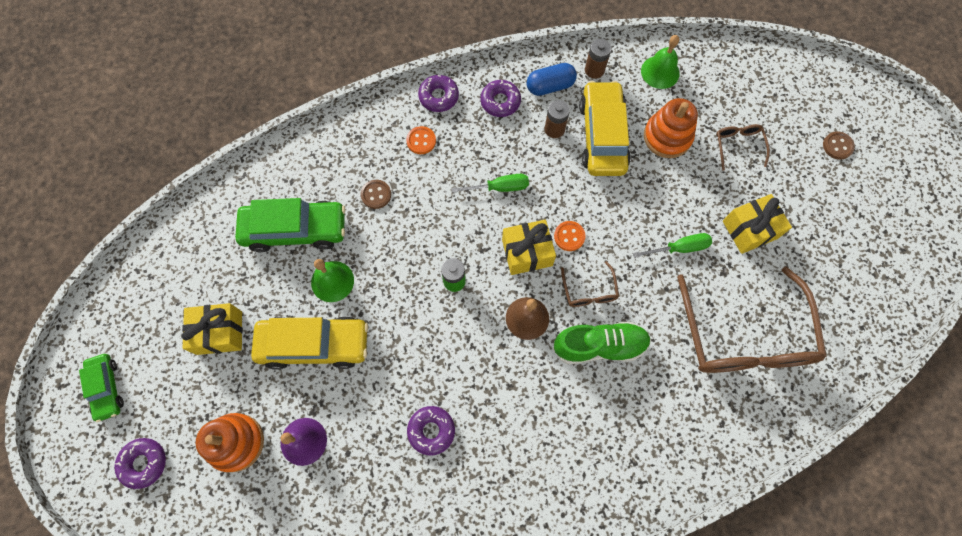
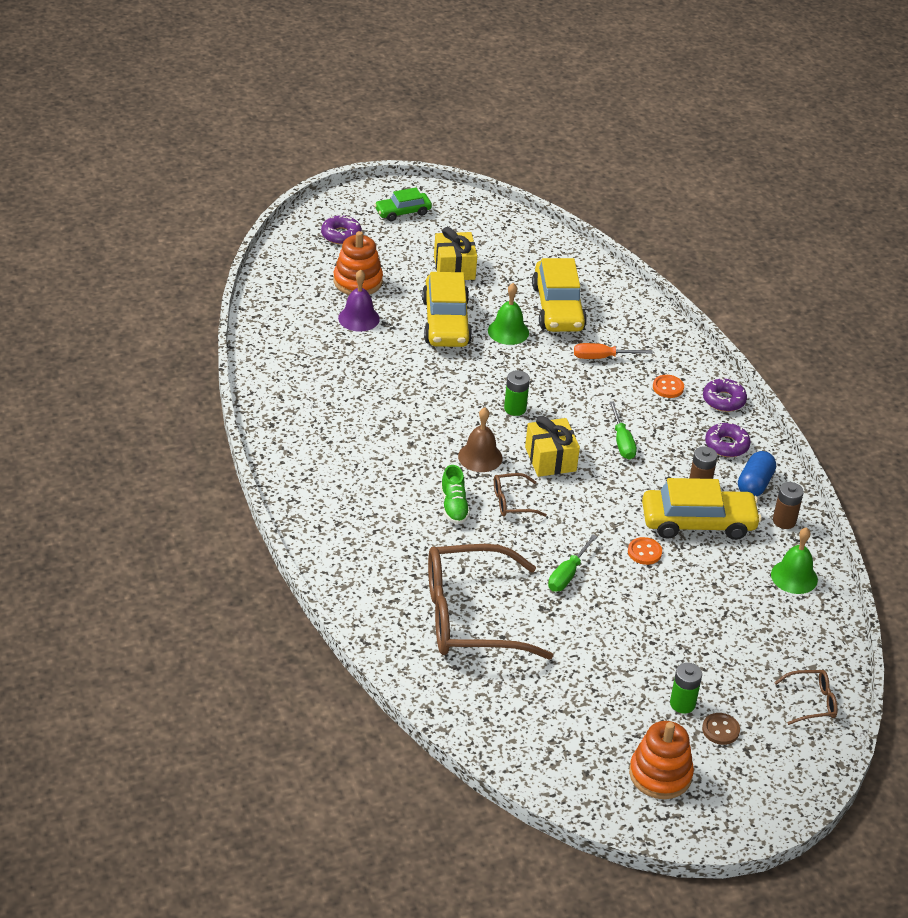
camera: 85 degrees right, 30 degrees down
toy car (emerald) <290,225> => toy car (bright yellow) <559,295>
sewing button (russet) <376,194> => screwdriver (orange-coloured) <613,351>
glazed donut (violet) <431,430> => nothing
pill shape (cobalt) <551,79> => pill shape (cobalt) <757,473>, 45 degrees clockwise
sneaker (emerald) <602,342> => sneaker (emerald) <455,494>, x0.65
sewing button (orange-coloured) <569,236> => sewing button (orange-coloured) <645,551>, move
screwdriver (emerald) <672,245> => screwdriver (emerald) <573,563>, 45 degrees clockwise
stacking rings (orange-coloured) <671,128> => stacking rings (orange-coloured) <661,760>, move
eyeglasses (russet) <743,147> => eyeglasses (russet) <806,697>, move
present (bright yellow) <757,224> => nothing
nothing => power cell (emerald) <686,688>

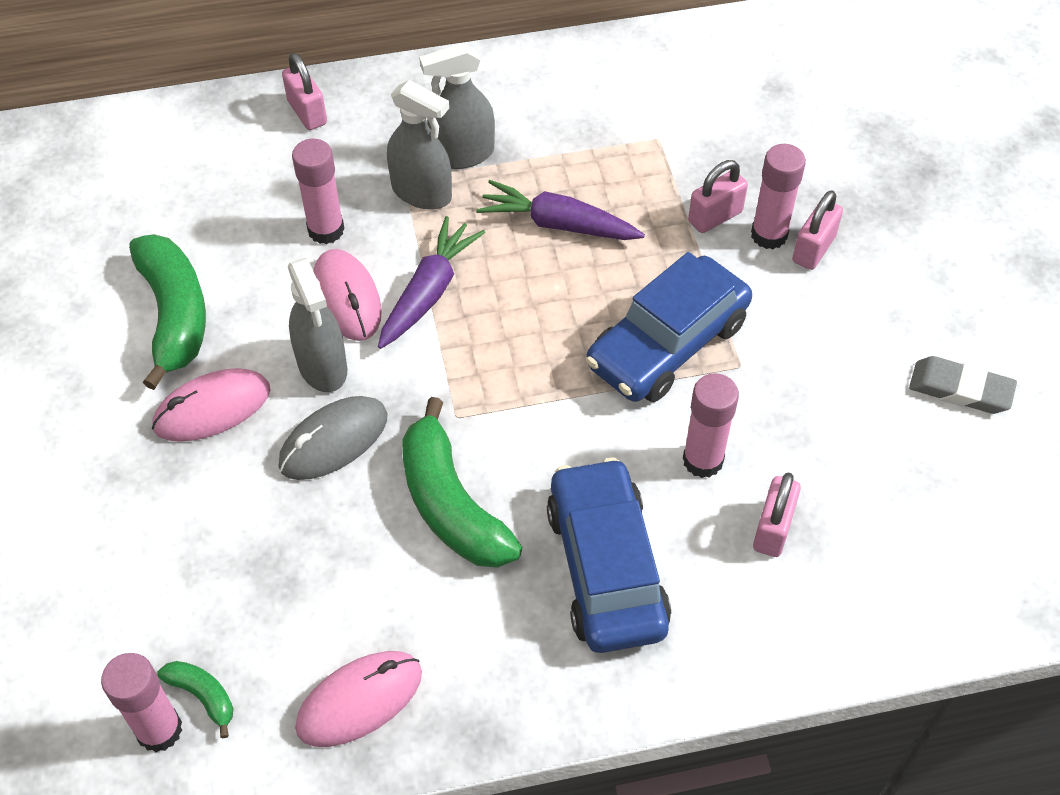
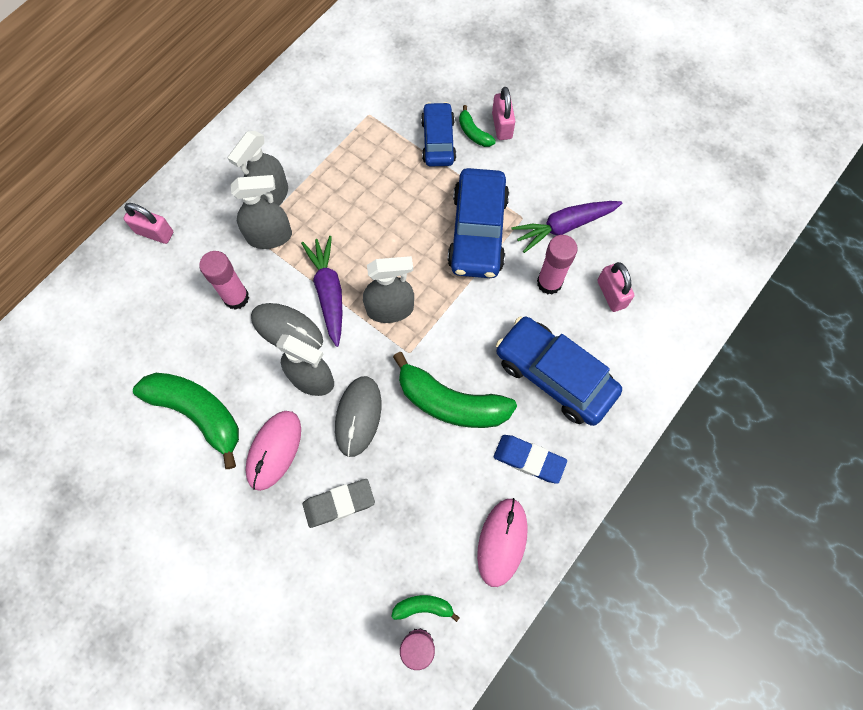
camera: 40 degrees left, 15 degrees up
PC mouse (rosy) <347,295> => PC mouse (ash-grey) <287,326>
carrot (violet) <560,210> => carrot (violet) <567,227>, move
small lock (rosy) <718,196> => toy car (cobalt) <438,134>
stick of glue (rosy) <778,196> => banana fruit (emerald) <477,126>
eraser (ash-grey) <963,385> => eraser (ash-grey) <339,503>, move
nothing => spray cleaner (ash-grey) <388,289>
nothing => eraser (cobalt) <530,459>

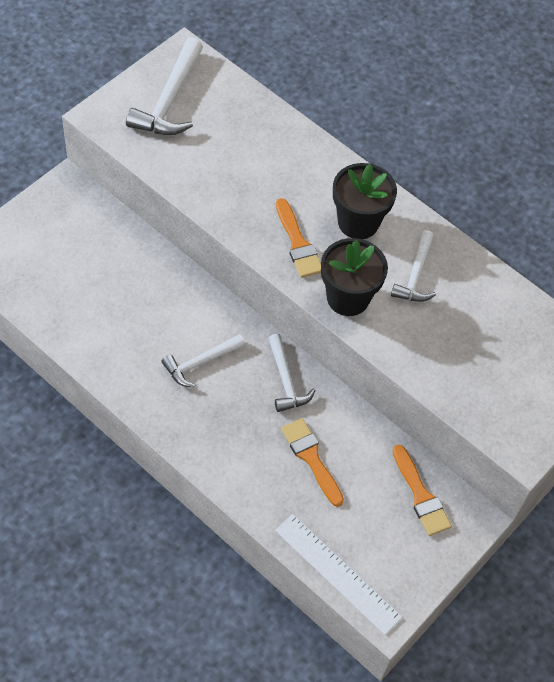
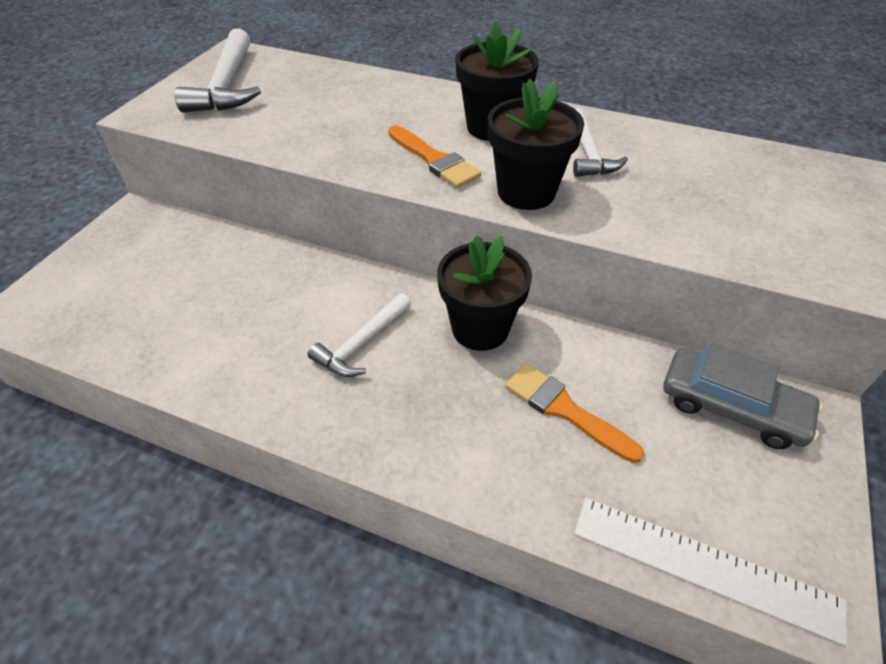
camera: 15 degrees left, 10 degrees down
carpenter's hammer (white) <291,373> => potted plant (jet-black) <484,293>
brush (orange-coloured) <422,490> => toy car (ash-grey) <743,396>

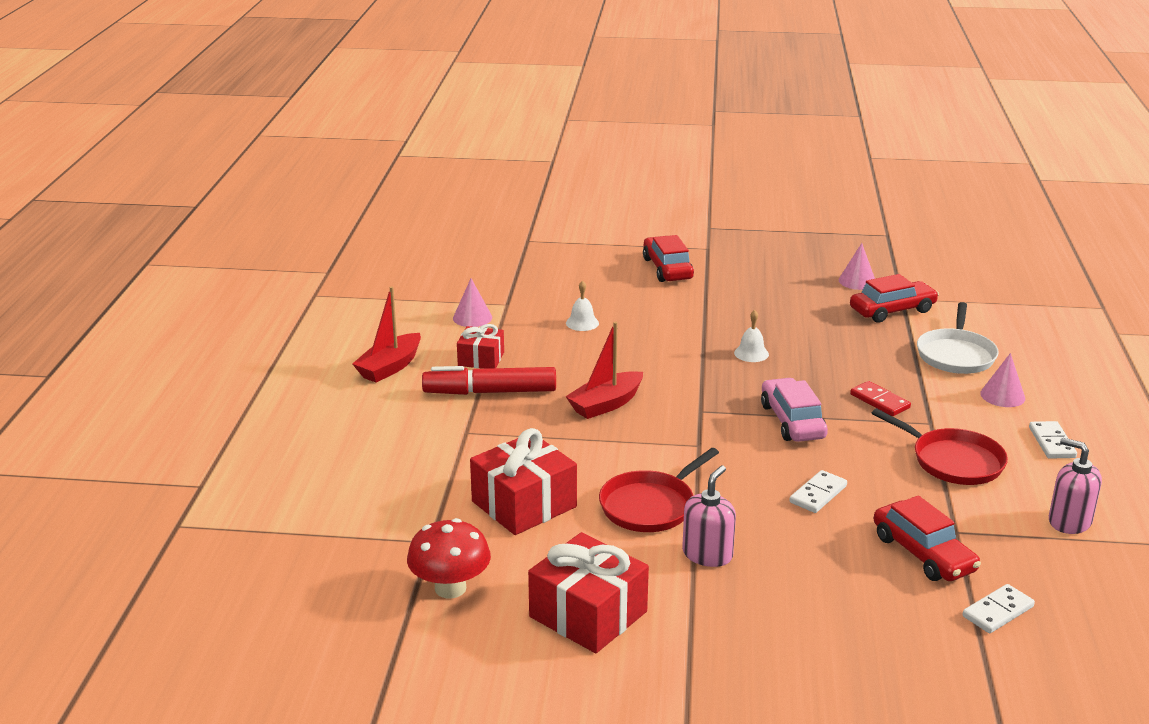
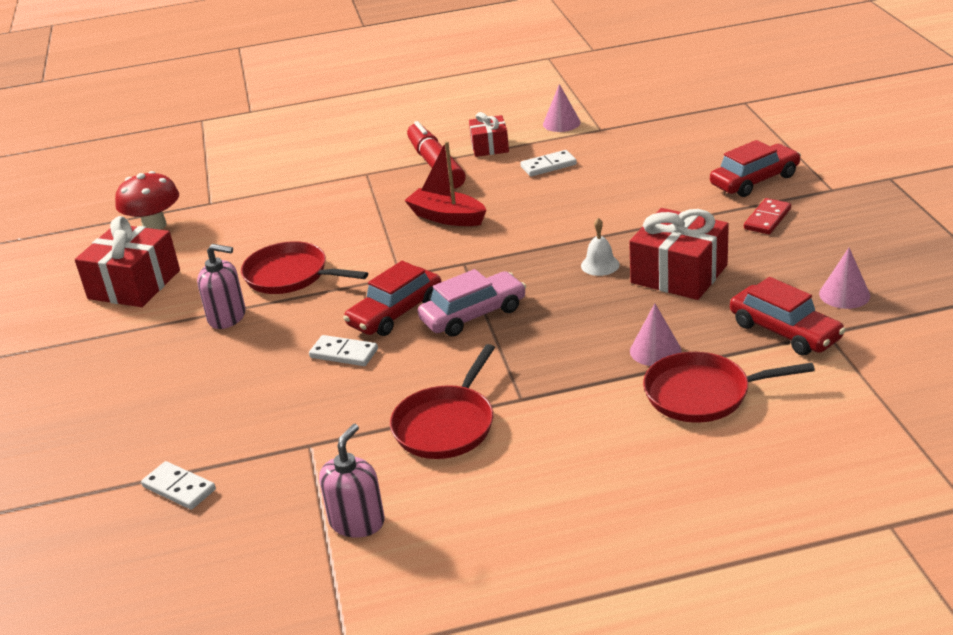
camera: 75 degrees right, 5 degrees up
toy boat (red) <387,334> => nothing
present (red) <523,481> => present (red) <679,254>, move
school bell (white) <582,305> => nothing
domino tile (red) <880,398> => domino tile (red) <767,216>, move
toy car (red) <927,538> => toy car (red) <392,298>, move
pan (white) <958,338> => pan (red) <729,387>
solid cone (rosy) <1002,380> => solid cone (rosy) <655,334>, move
domino tile (white) <1053,440> => domino tile (white) <548,163>, move

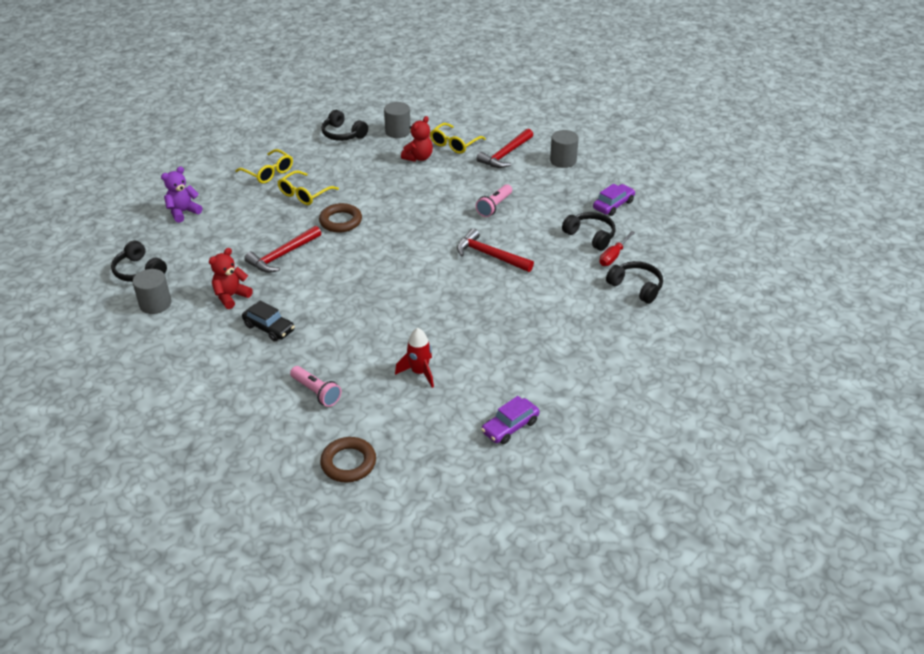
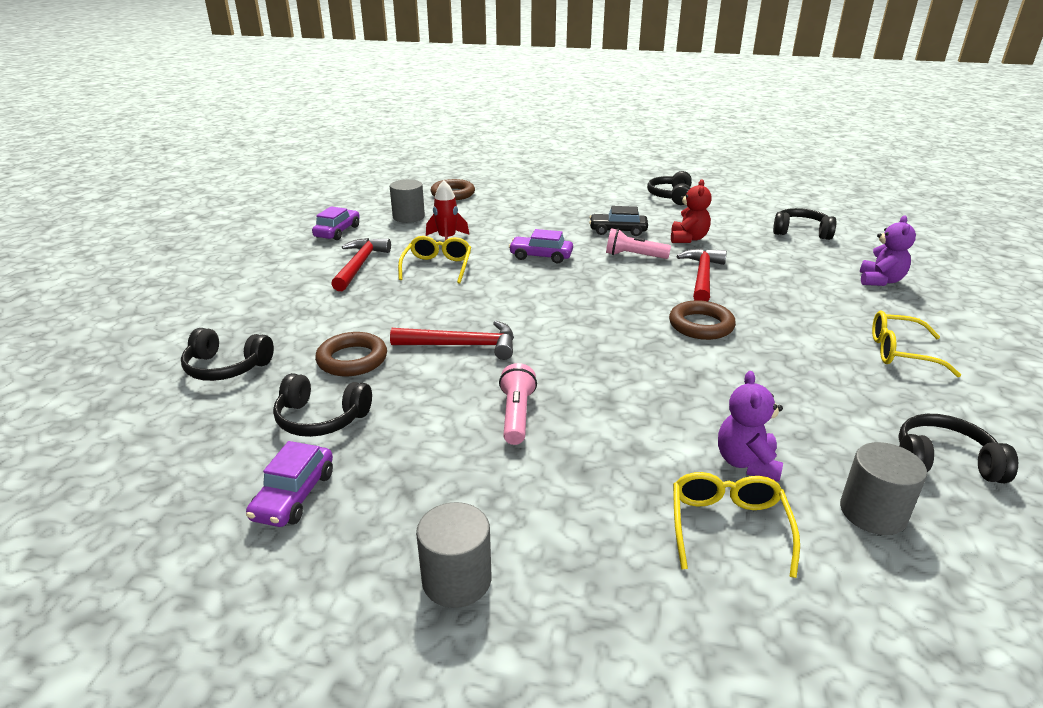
camera: 150 degrees right, 10 degrees down
cylinder (ash-grey) <151,291> => cylinder (ash-grey) <407,201>, move
eyeglasses (bright yellow) <308,188> => eyeglasses (bright yellow) <434,260>, move
torch (rosy) <316,386> => torch (rosy) <638,243>, move
teddy (red) <417,139> => teddy (violet) <750,426>
carpenter's hammer (red) <504,148> => carpenter's hammer (red) <361,264>, move
screwdriver (red) <617,248> => nothing
nothing => ring (russet) <351,354>
nothing => toy car (violet) <541,246>
nothing => headset (jet-black) <669,188>

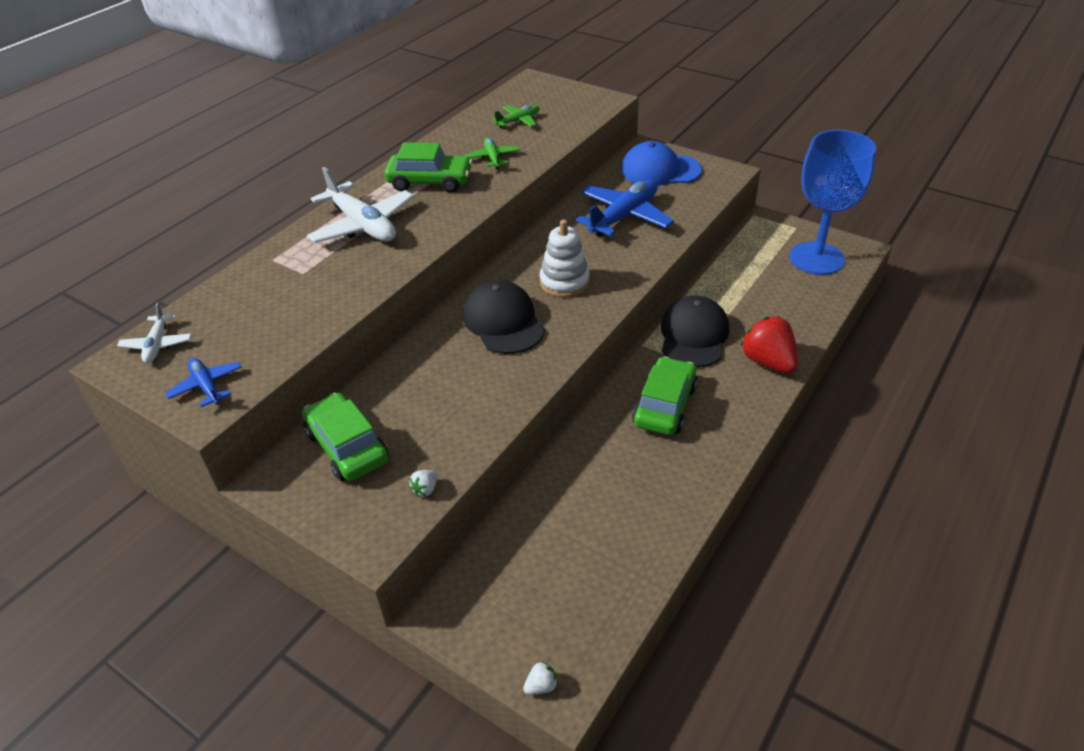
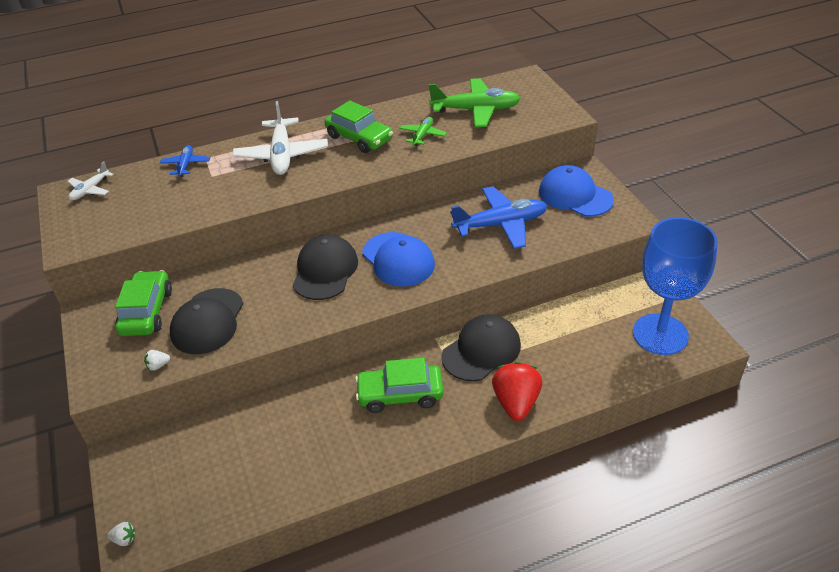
camera: 35 degrees right, 0 degrees up
toy plane (cobalt) <203,382> => toy plane (cobalt) <185,161>, move
toy plane (emerald) <515,116> => toy plane (emerald) <475,102>, x1.91
stacking rings (white) <565,259> => baseball cap (cobalt) <398,259>
toy car (emerald) <665,395> => toy car (emerald) <399,385>, 150 degrees counterclockwise
nothing => baseball cap (jet-black) <207,321>

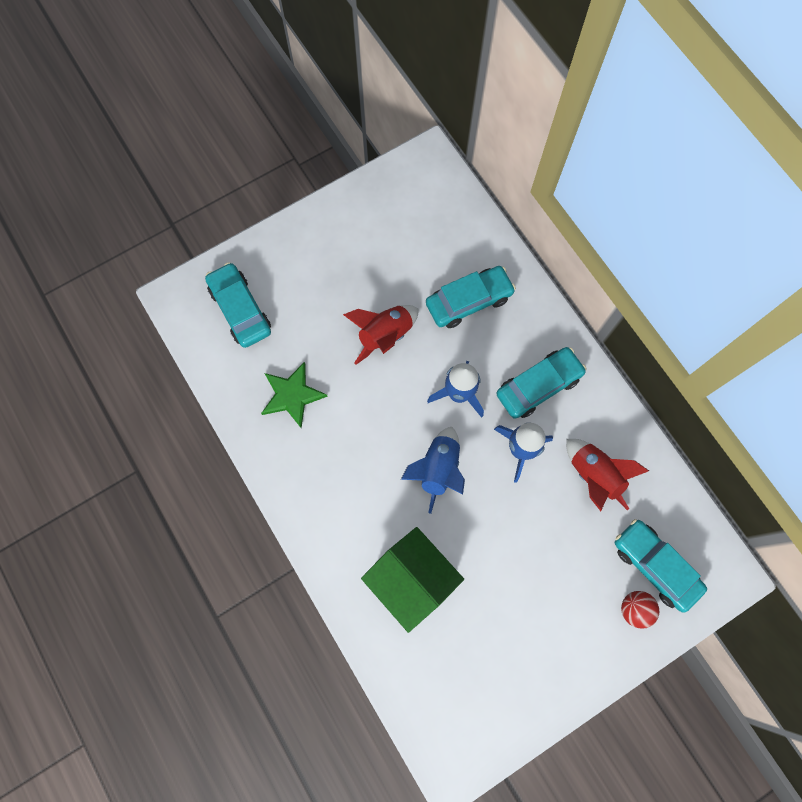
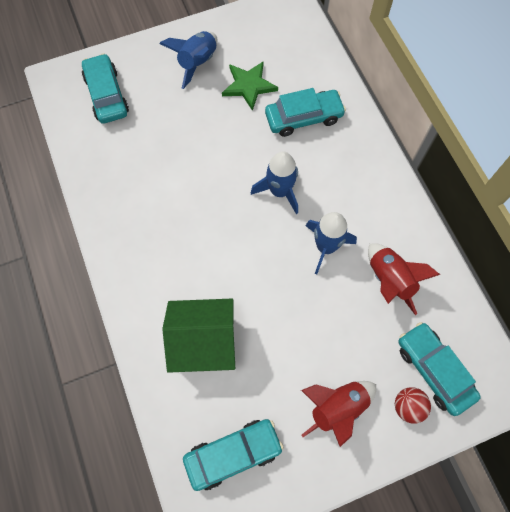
camera: 10 degrees right, 5 degrees down
five-pointed star (emerald) <294,395> => five-pointed star (emerald) <250,86>, move
spaceship (red) <381,335> => spaceship (red) <338,414>, move
cottage (emerald) <412,580> => cottage (emerald) <198,336>, 60 degrees counterclockwise
spaceship (cobalt) <433,470> => spaceship (cobalt) <188,60>, move
toy car (aqua) <541,383> => toy car (aqua) <233,455>, move

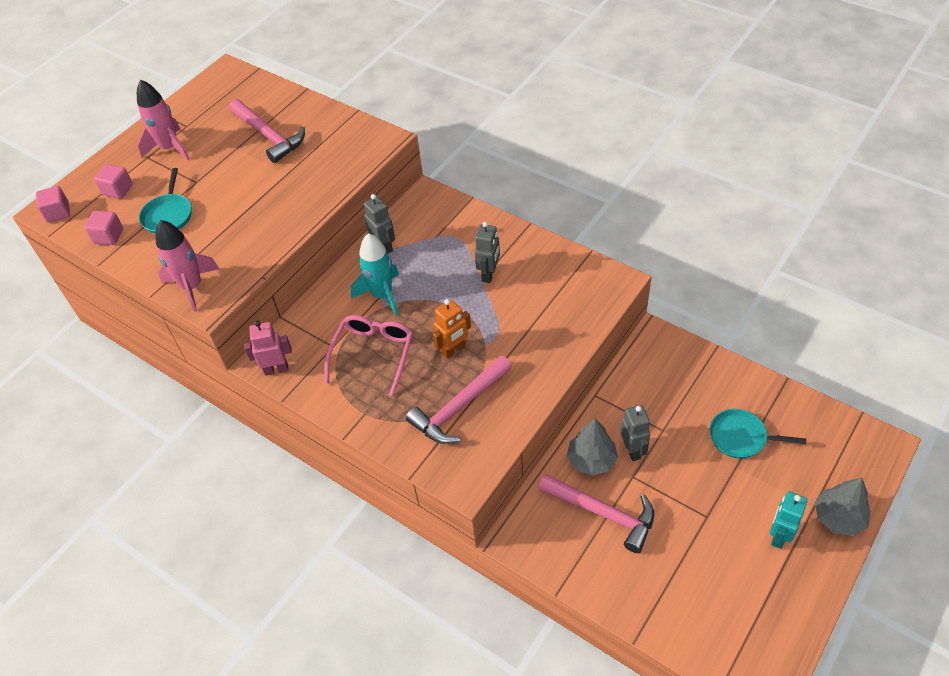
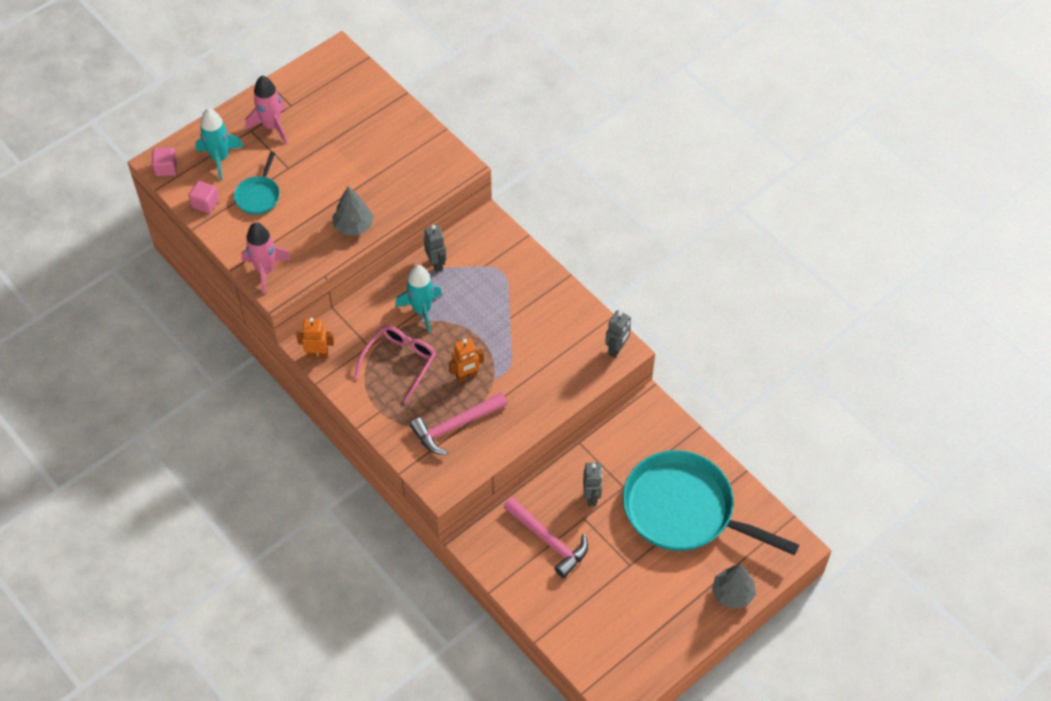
camera: 10 degrees right, 5 degrees up
cube (rosy) <113,181> => spaceship (aqua) <220,144>
carpenter's hammer (rosy) <267,131> => nothing
robot figure (rosy) <268,348> => robot figure (orange-coloured) <315,338>
robot figure (ash-grey) <487,252> => robot figure (ash-grey) <618,334>, move
tree (ash-grey) <592,447> => tree (ash-grey) <353,210>, move
pan (aqua) <758,434> => pan (aqua) <711,502>, x2.31
robot figure (aqua) <788,520> => nothing

